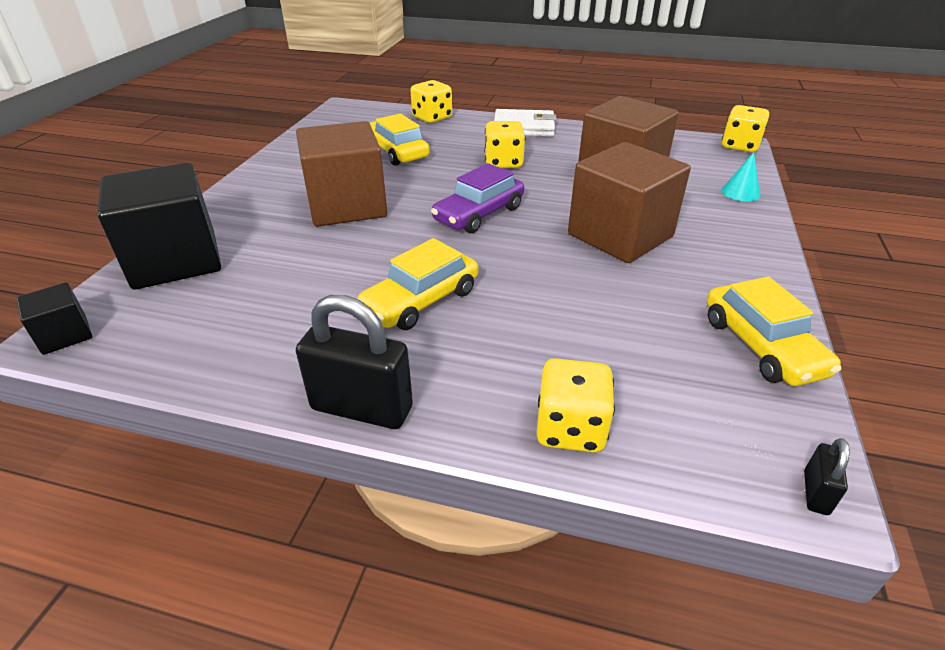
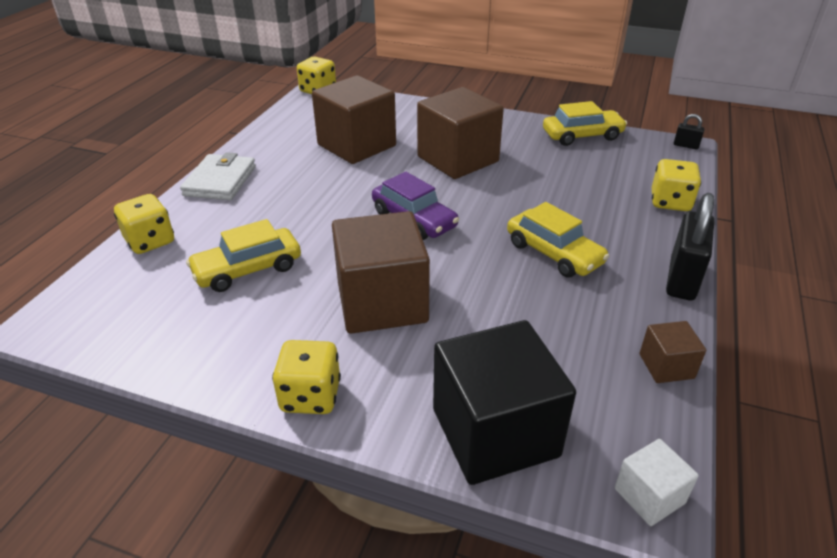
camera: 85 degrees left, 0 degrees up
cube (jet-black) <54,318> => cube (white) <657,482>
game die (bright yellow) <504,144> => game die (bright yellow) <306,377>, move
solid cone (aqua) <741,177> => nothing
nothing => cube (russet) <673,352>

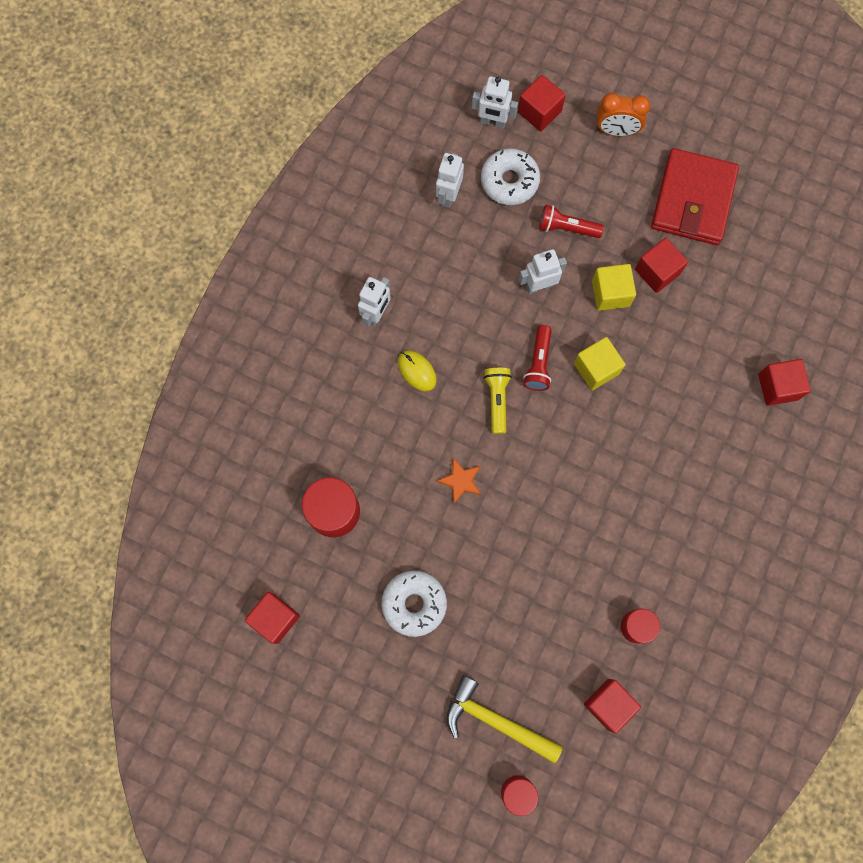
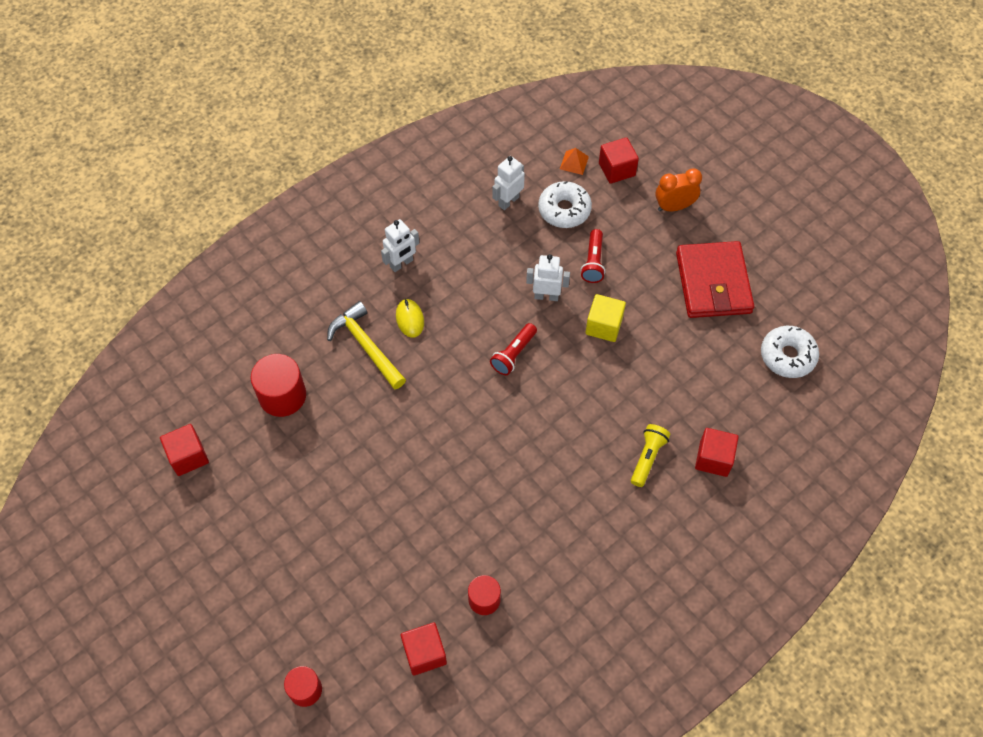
camera: 25 degrees right, 15 degrees down
glazed donut (white) <414,603> => glazed donut (white) <790,352>, move
five-pointed star (orange-coloured) <459,480> => nothing
carpenter's hammer (bright yellow) <504,719> => carpenter's hammer (bright yellow) <366,345>, move
robot figure (white) <495,102> => solid pyramid (orange-coloured) <574,161>
torch (bright yellow) <497,401> => torch (bright yellow) <650,455>, move
torch (red) <571,221> => torch (red) <593,256>, 120 degrees counterclockwise
cube (bright yellow) <600,363> => nothing
bedside clock (orange-coloured) <623,114> => bedside clock (orange-coloured) <678,189>, 135 degrees clockwise
cube (red) <661,265> => nothing
billfold (red) <695,196> => billfold (red) <715,279>, 45 degrees counterclockwise

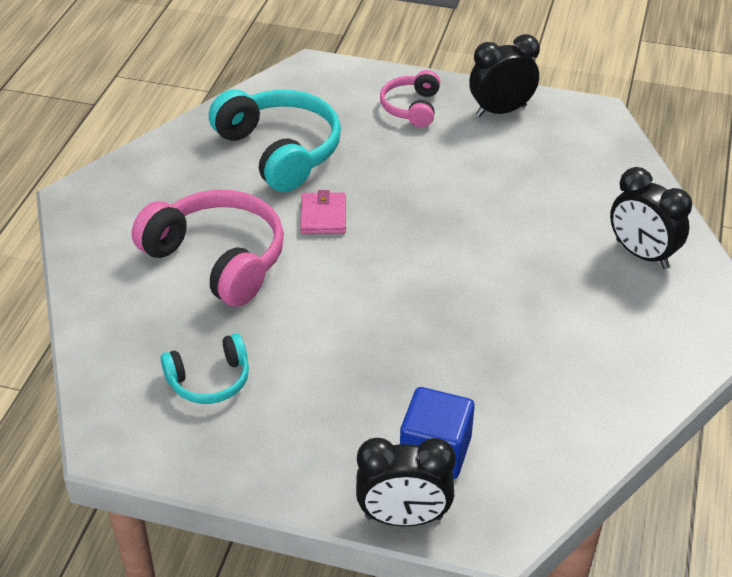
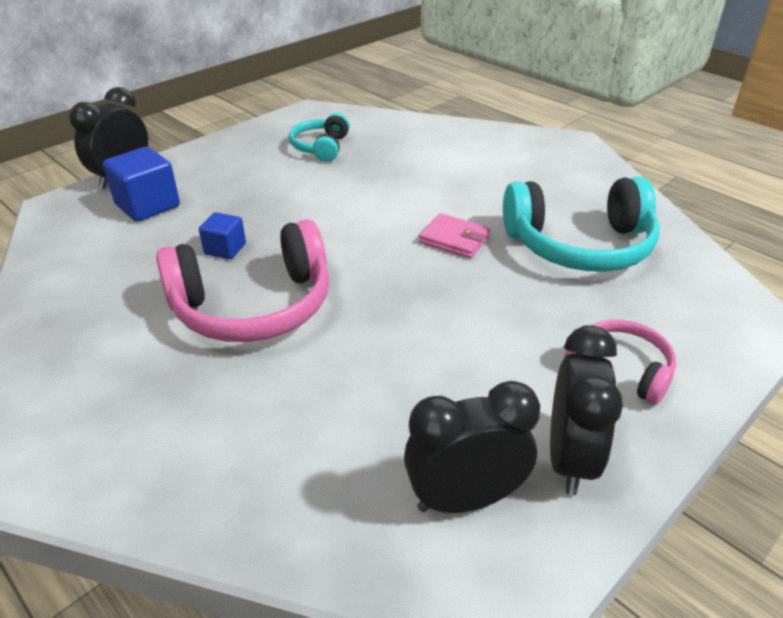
camera: 120 degrees right, 5 degrees down
headset (rosy) <208,248> => headset (rosy) <242,280>, move
bedside clock (jet-black) <651,218> => bedside clock (jet-black) <472,447>, move
nothing => cube (cobalt) <222,235>

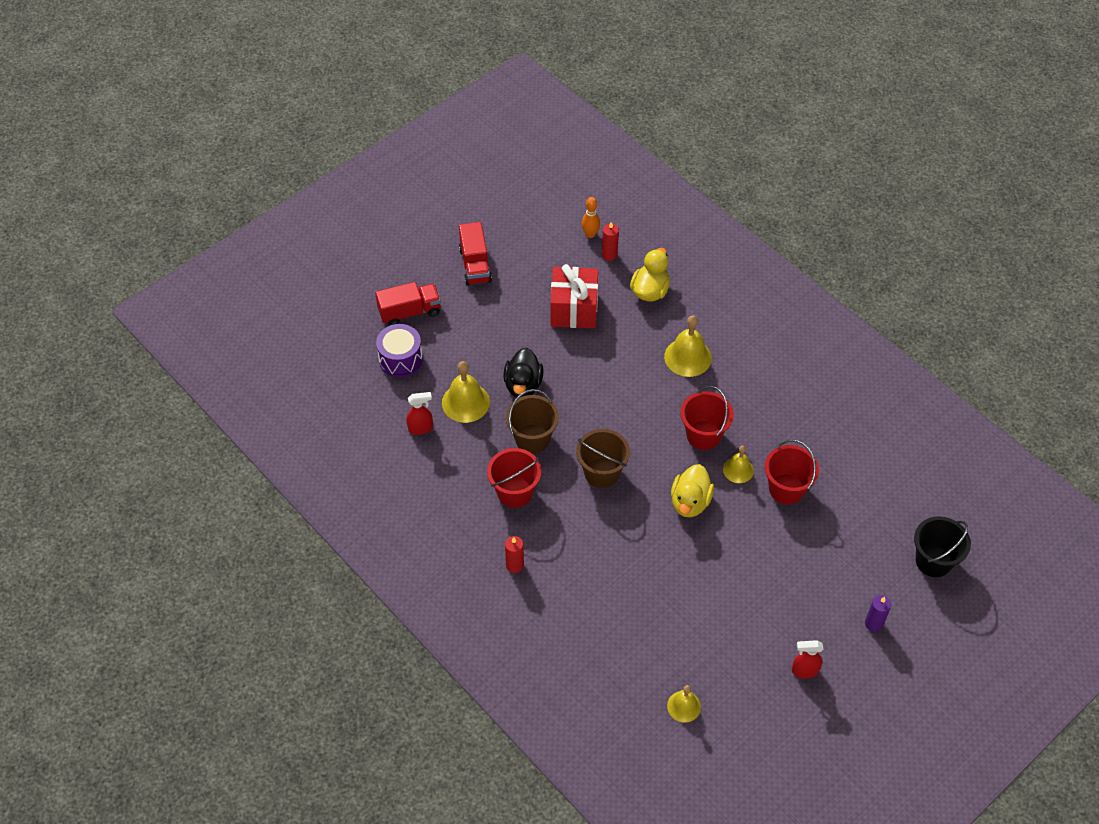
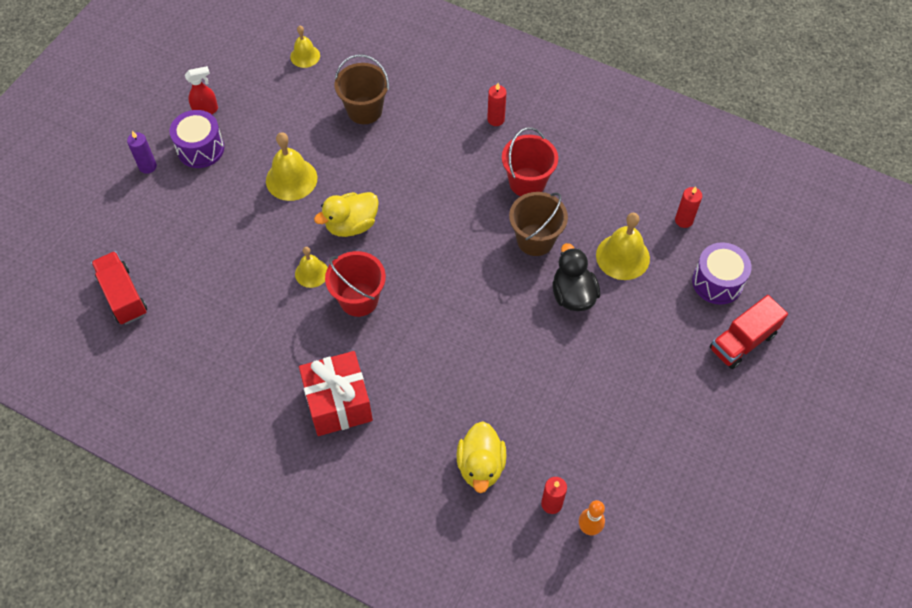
camera: 160 degrees right, 5 degrees up
spray cleaner (red) <420,413> => nothing
lorry (red) <475,253> => lorry (red) <119,288>, move
present (red) <574,296> => present (red) <336,393>, move
pail (russet) <603,458> => pail (russet) <362,89>, move
school bell (bright yellow) <688,346> => school bell (bright yellow) <291,166>, move
rubber duck (bright yellow) <692,490> => rubber duck (bright yellow) <346,214>, 120 degrees counterclockwise
pail (red) <792,472> => nothing
pail (jet-black) <942,546> => nothing
nothing => drum (violet) <197,139>
nothing => pillar candle (red) <688,207>

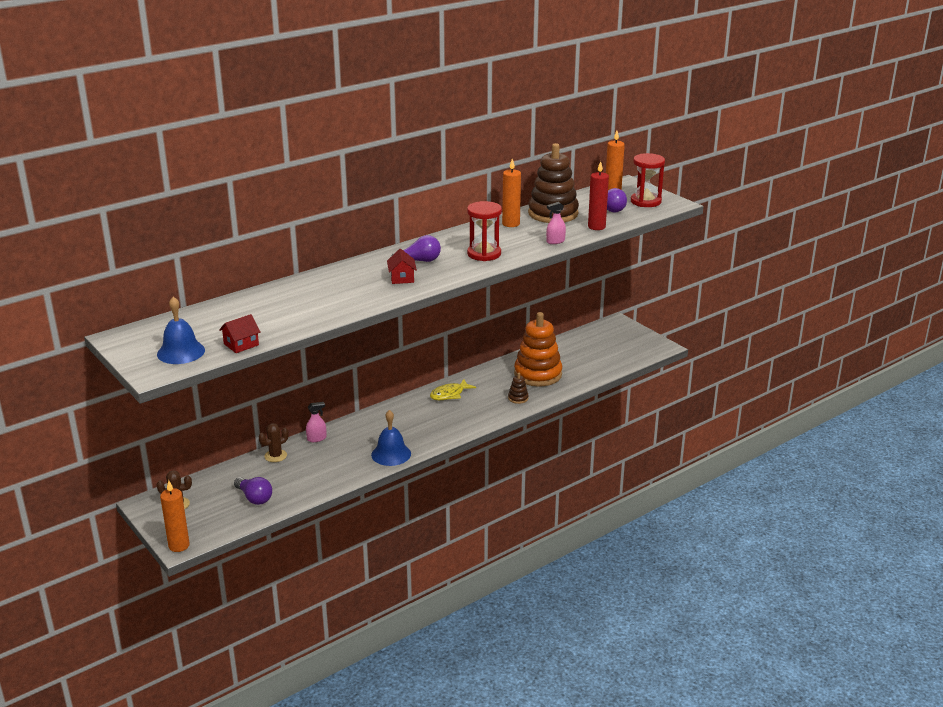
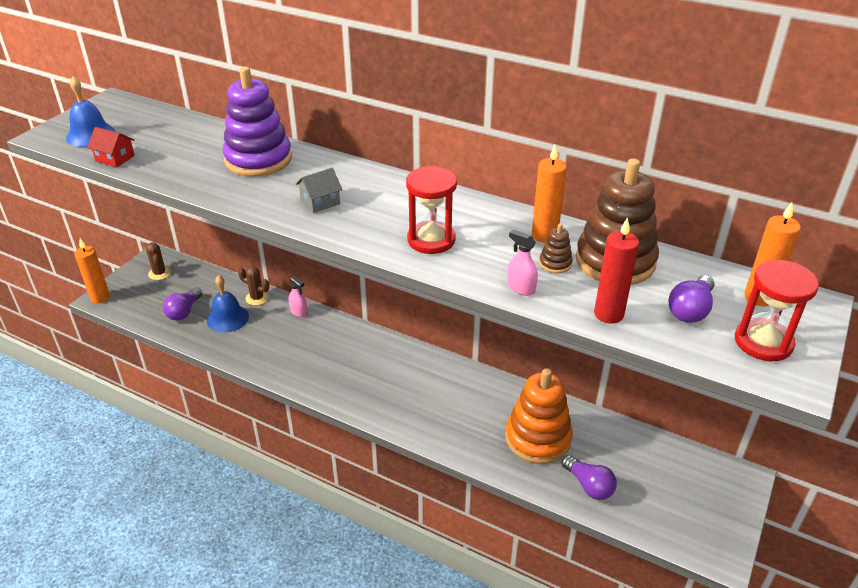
camera: 65 degrees right, 10 degrees up
school bell (cobalt) <391,438> => school bell (cobalt) <228,304>, move
cottage (red) <402,266> => cottage (ash-grey) <319,190>
light bulb (violet) <416,248> => light bulb (violet) <589,477>, move
fish (bright yellow) <453,389> => nothing
stacking rings (russet) <518,388> => stacking rings (russet) <556,248>, move
nothing => stacking rings (violet) <257,122>

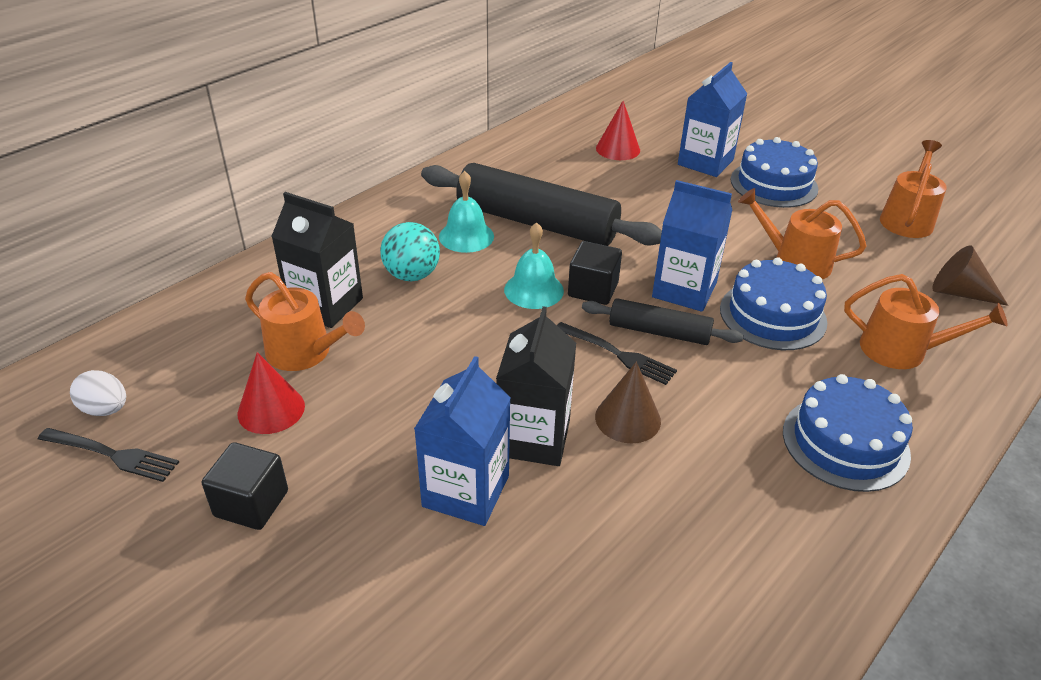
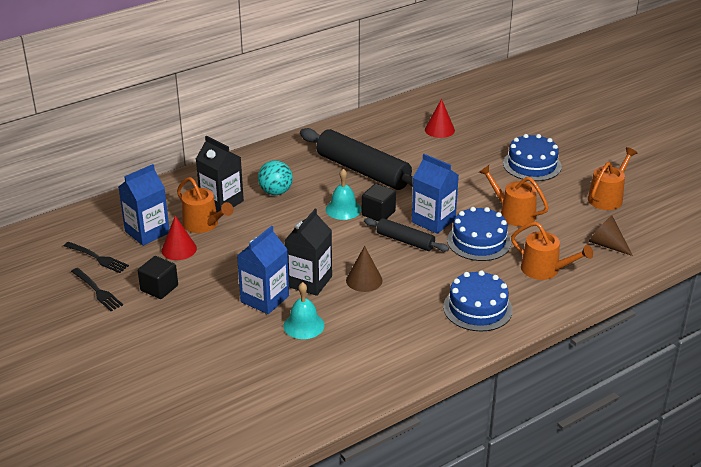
camera: 15 degrees right, 5 degrees down
toy egg (white) <98,393> => nothing
school bell (aqua) <466,212> => school bell (aqua) <304,310>, move
table fork (jet-black) <617,353> => table fork (jet-black) <97,289>, move
juice carton (cobalt) <712,119> => juice carton (cobalt) <144,205>, move

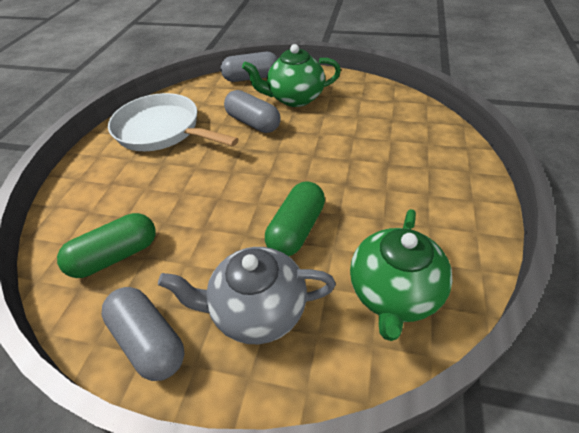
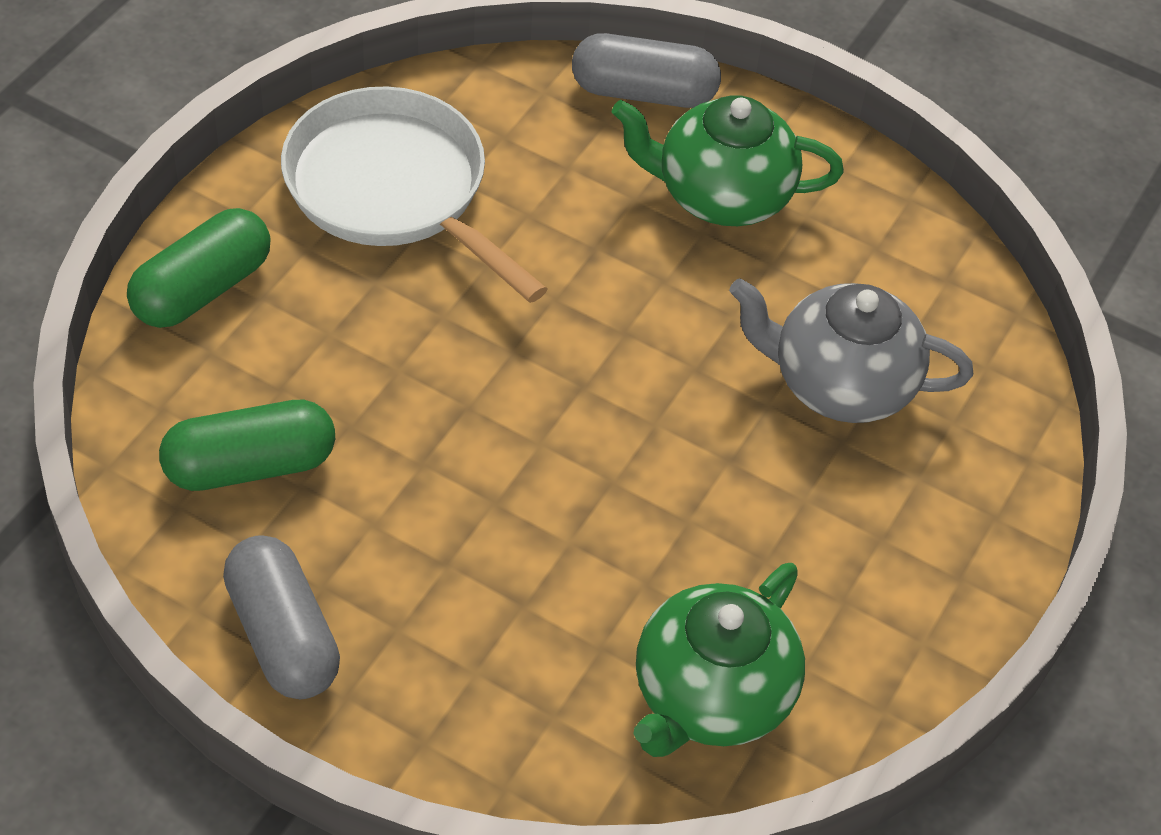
camera: 10 degrees right, 5 degrees up
china teapot (ash-grey) <247,295> => china teapot (ash-grey) <851,350>, move
pill shape (ash-grey) <252,111> => nothing
pill shape (emerald) <295,218> => pill shape (emerald) <199,268>, move

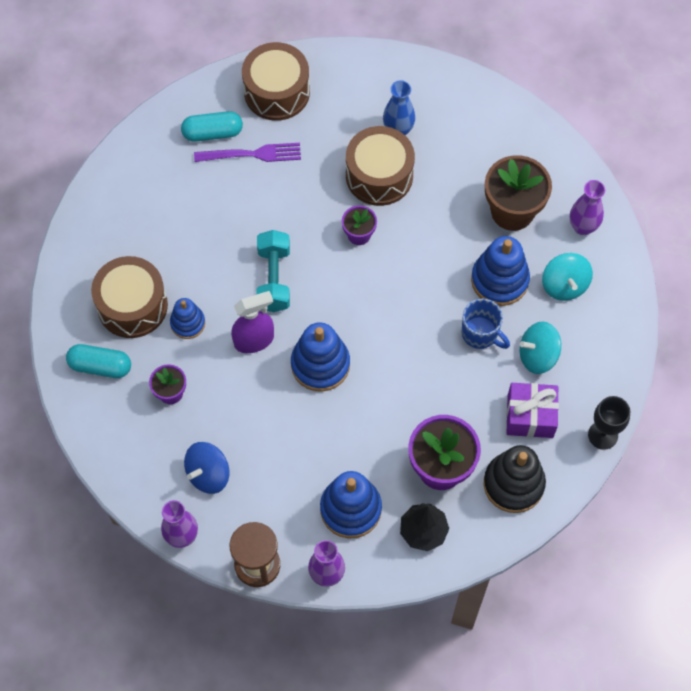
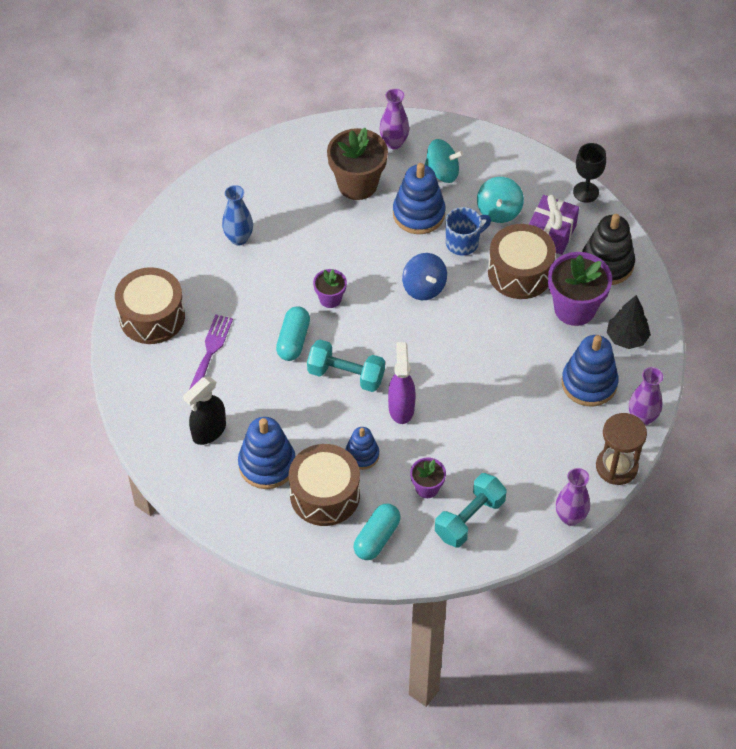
camera: 70 degrees left, 10 degrees down
pill shape (aqua) <212,126> => pill shape (aqua) <293,333>, move
whirligig (cobalt) <207,468> => whirligig (cobalt) <424,276>, move
stacking rings (cobalt) <320,357> => stacking rings (cobalt) <267,453>, move
drum (russet) <380,166> => drum (russet) <522,261>, move
nothing => spray cleaner (jet-black) <204,411>
nothing => free weight (aqua) <471,510>

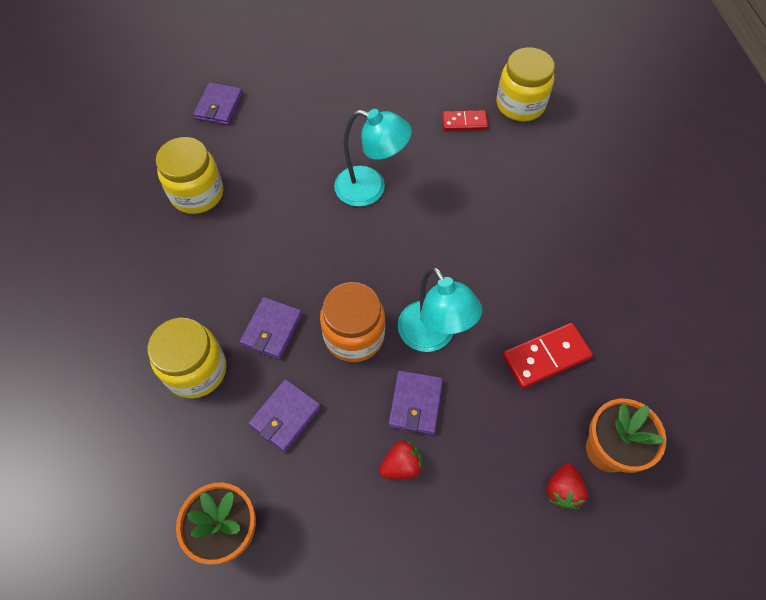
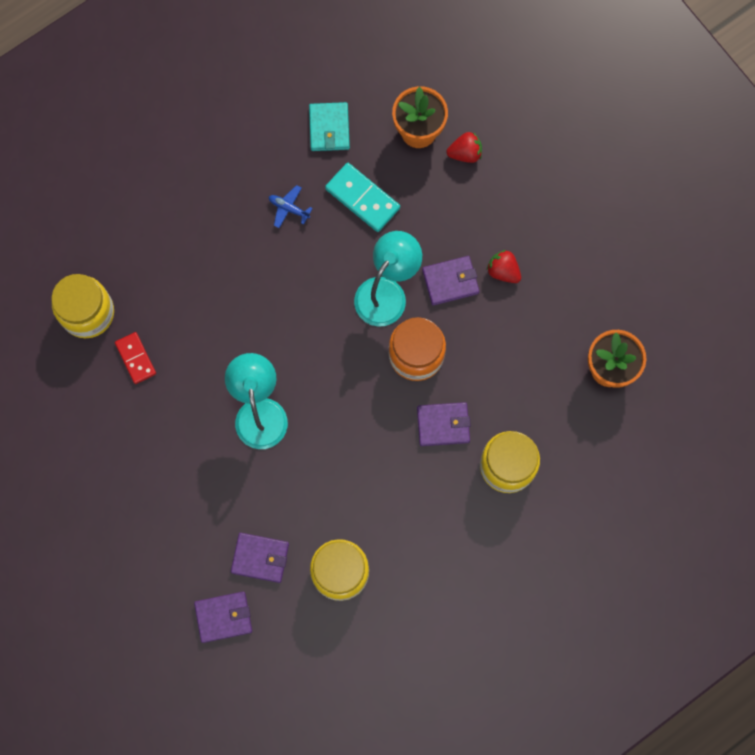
camera: 115 degrees left, 15 degrees up
billfold (violet) <284,415> => billfold (violet) <260,558>, move
domino tile (red) <547,356> => domino tile (aqua) <362,197>
nothing => toy plane (cobalt) <291,206>
nothing => billfold (aqua) <329,126>

